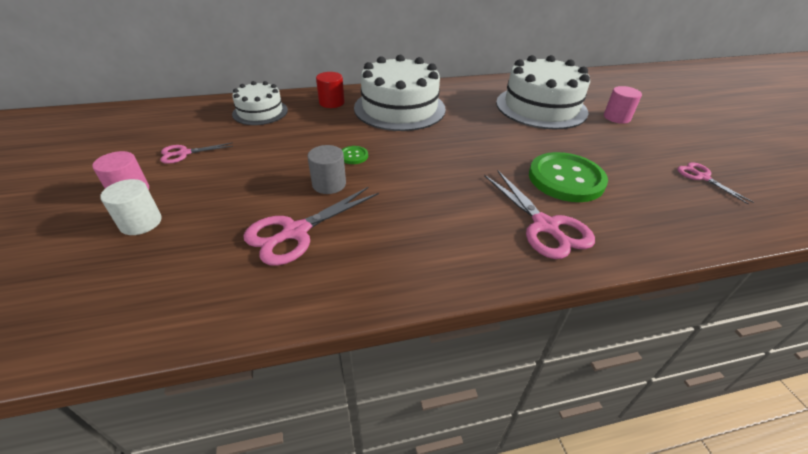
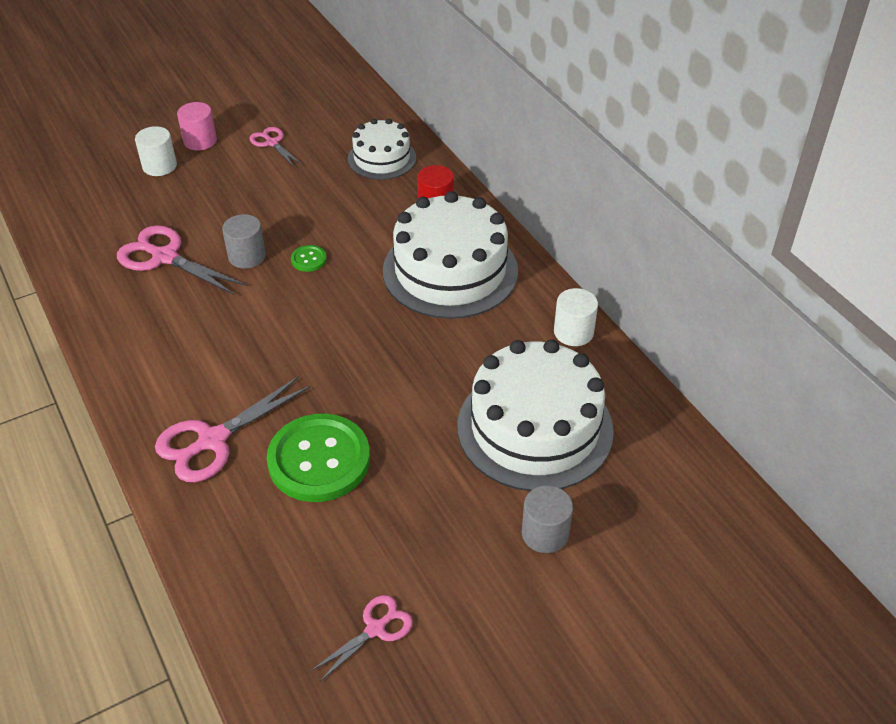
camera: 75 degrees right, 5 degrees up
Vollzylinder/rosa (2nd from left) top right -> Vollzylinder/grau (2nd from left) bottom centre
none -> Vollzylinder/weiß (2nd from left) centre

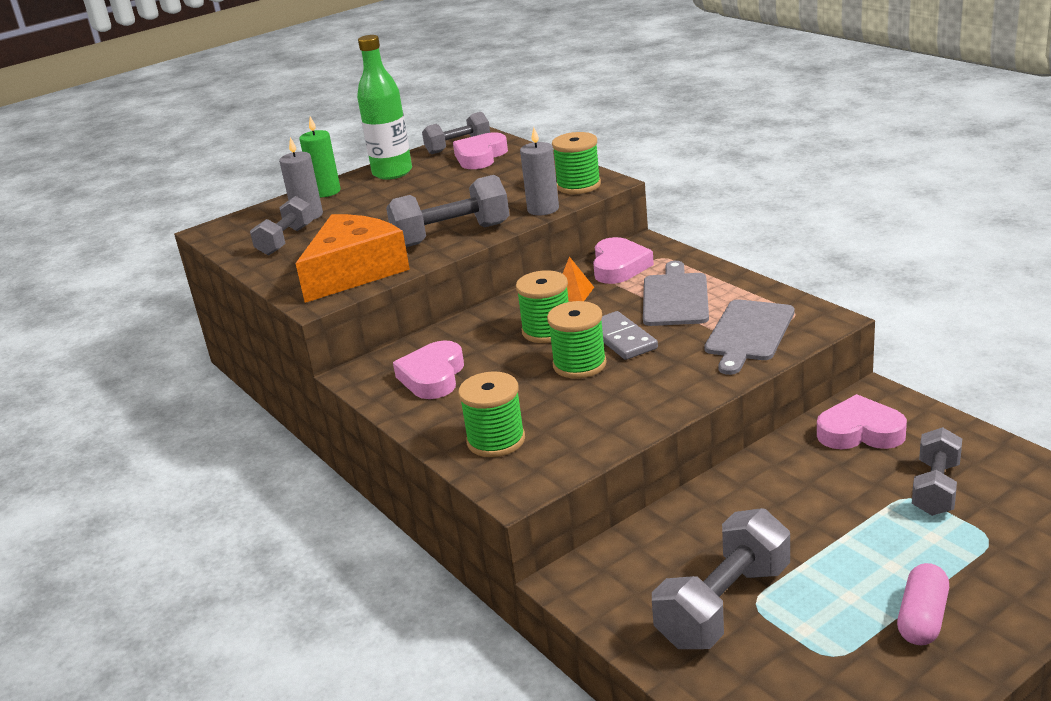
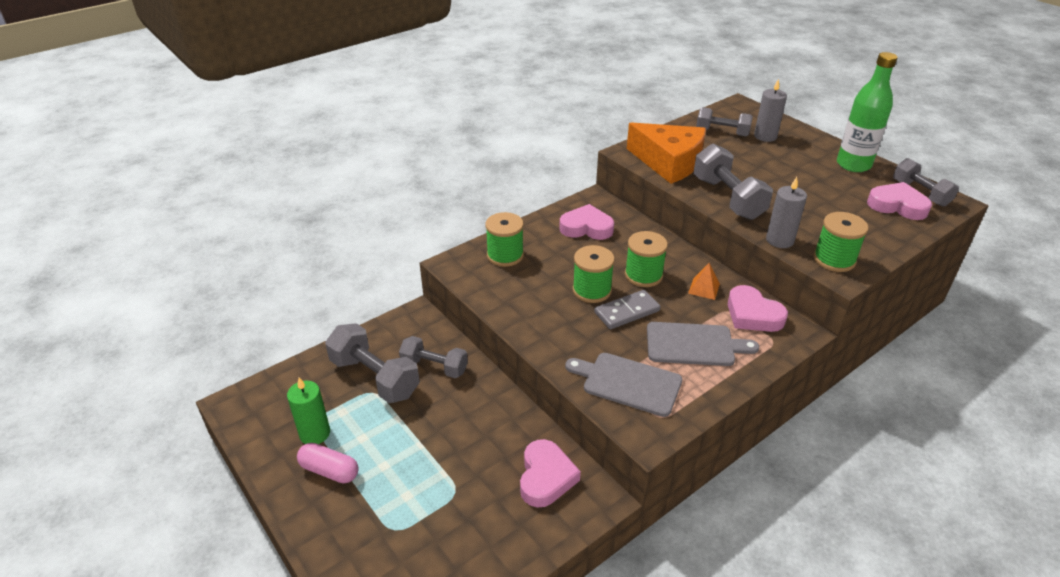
camera: 85 degrees right, 10 degrees up
Kerze/grün top left -> Kerze/grün bottom left, moved
Herz/rosa (3rd from left) centre -> Herz/rosa (3rd from left) middle right, 45 degrees clockwise
Hantel/grau (5th from left in the first image) bottom right -> Hantel/grau (2nd from left) centre, moved

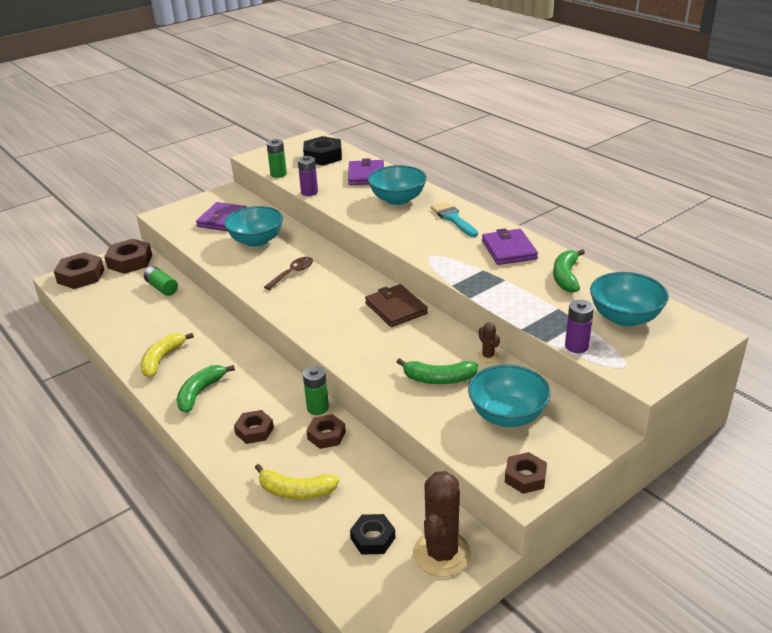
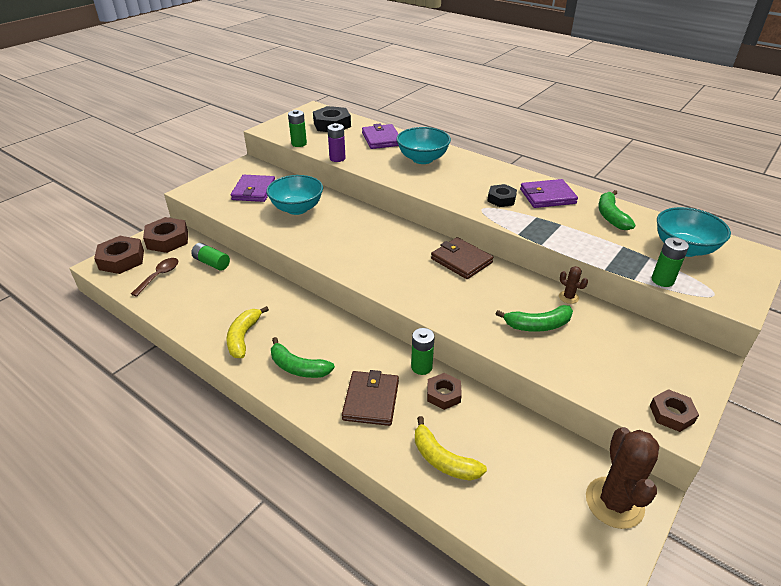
camera: 15 degrees left, 5 degrees up
Pinsel/türkis centre -> none
Geldbörse/lila (3rd from left) centre -> Geldbörse/lila (3rd from left) top right, 75 degrees counterclockwise
Löffel/braun centre -> Löffel/braun middle left, moved
Batterie/lila (2nd from left) middle right -> Batterie/grün (4th from left) middle right
Banane/grün (1st from left) middle left -> Banane/grün (1st from left) centre, 75 degrees counterclockwise
Schüssel/türkis (3rd from left) centre -> none
Sechskantmutter/braun (3rd from left) bottom left -> Geldbörse/braun (1st from left) bottom centre
Banane/gelb (2nd from left) bottom centre, 45 degrees clockwise
Sechskantmutter/schwarz (2nd from left) bottom centre -> Sechskantmutter/schwarz (2nd from left) top centre, moved

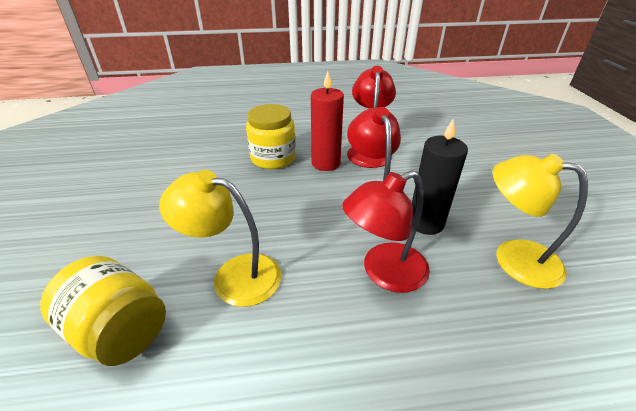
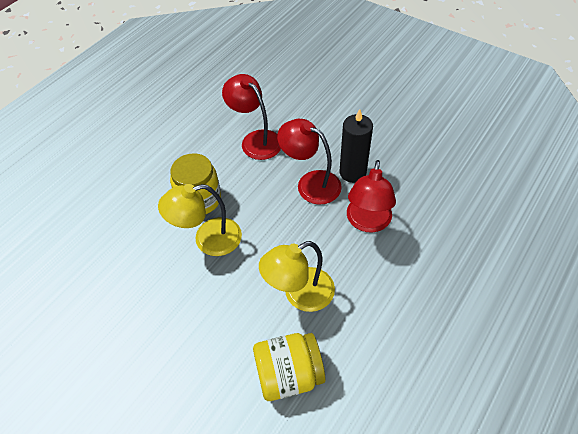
camera: 45 degrees left, 15 degrees up
Kerze/rot top centre -> none
Lampe/gelb (2nd from left in the first image) middle right -> Lampe/gelb (1st from left) centre, moved

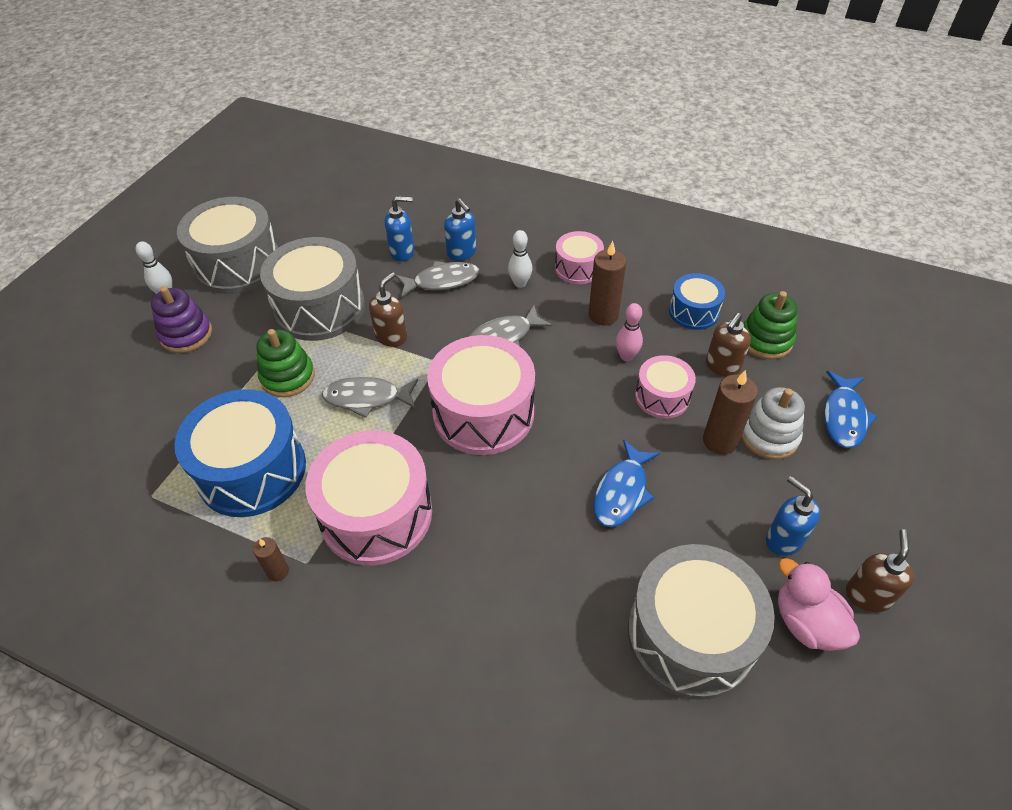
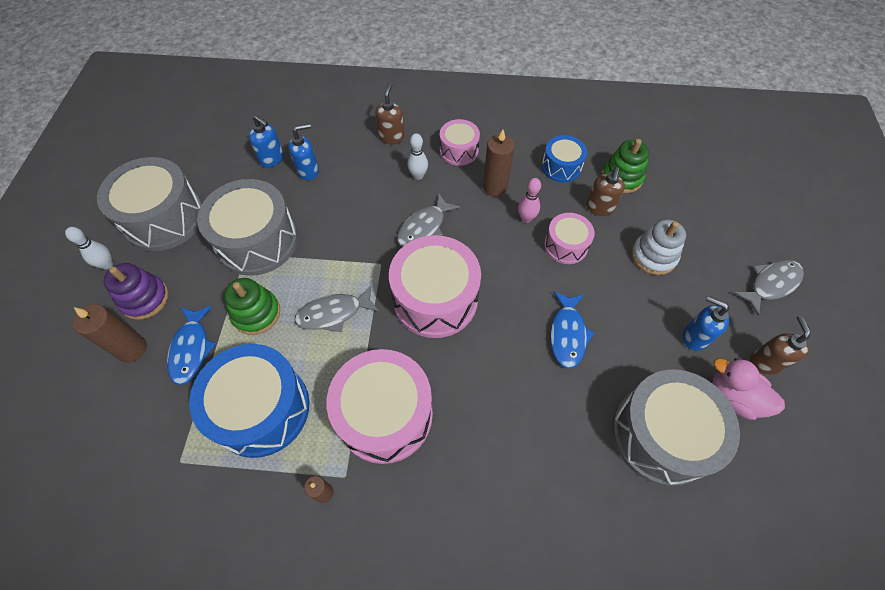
camera: 20 degrees left, 10 degrees up
Seifenspender/blau (2nd from left in the first image) top centre -> Seifenspender/blau (1st from left) top left, moved
Fisch/grau (2nd from left in the first image) centre -> Fisch/grau (3rd from left) middle right, moved
Seifenspender/braun (1st from left) centre -> Seifenspender/braun (1st from left) top centre, moved
Kerze/braun (3rd from left in the first image) middle right -> Kerze/braun (1st from left) middle left, moved
Fisch/blau (2nd from left in the first image) middle right -> Fisch/blau (1st from left) middle left, moved

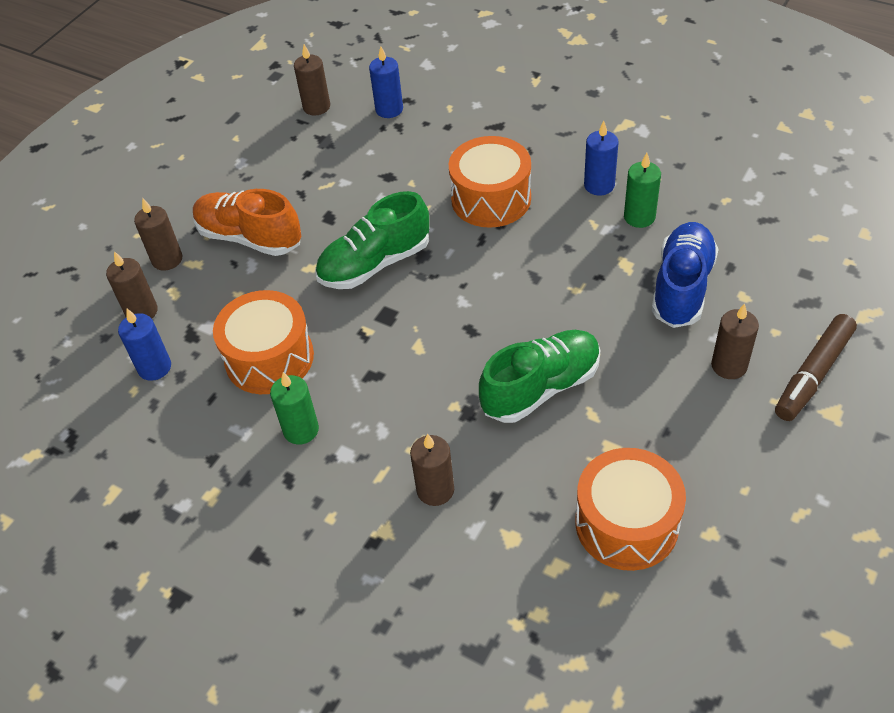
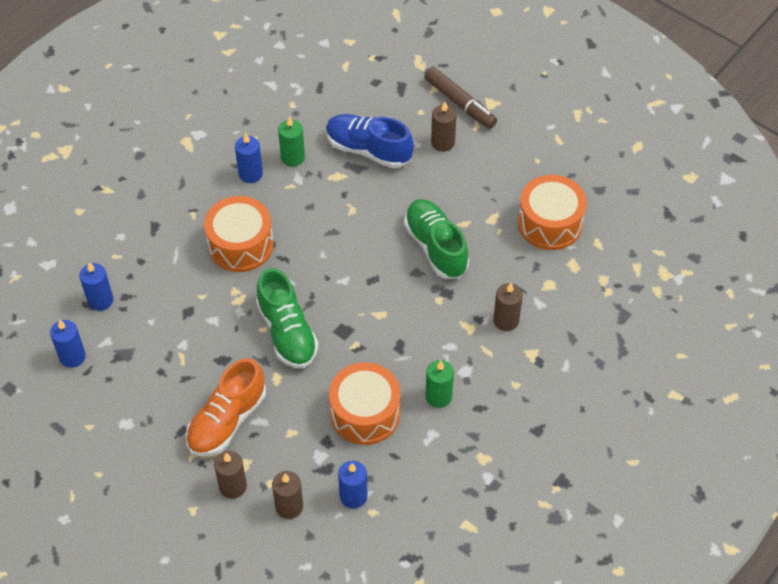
camera: 85 degrees left, 5 degrees up
Kerze/braun (3rd from left) top centre -> Kerze/blau (1st from left) middle left

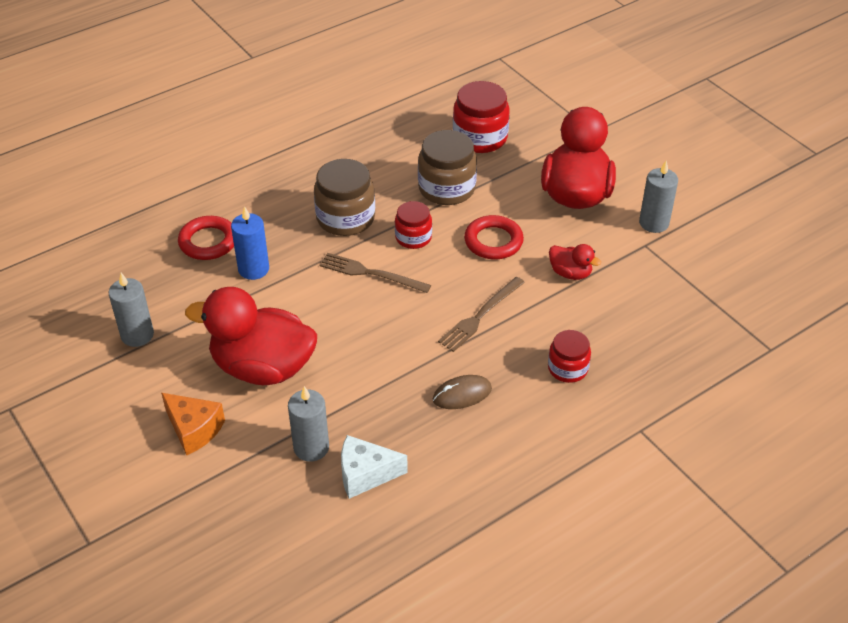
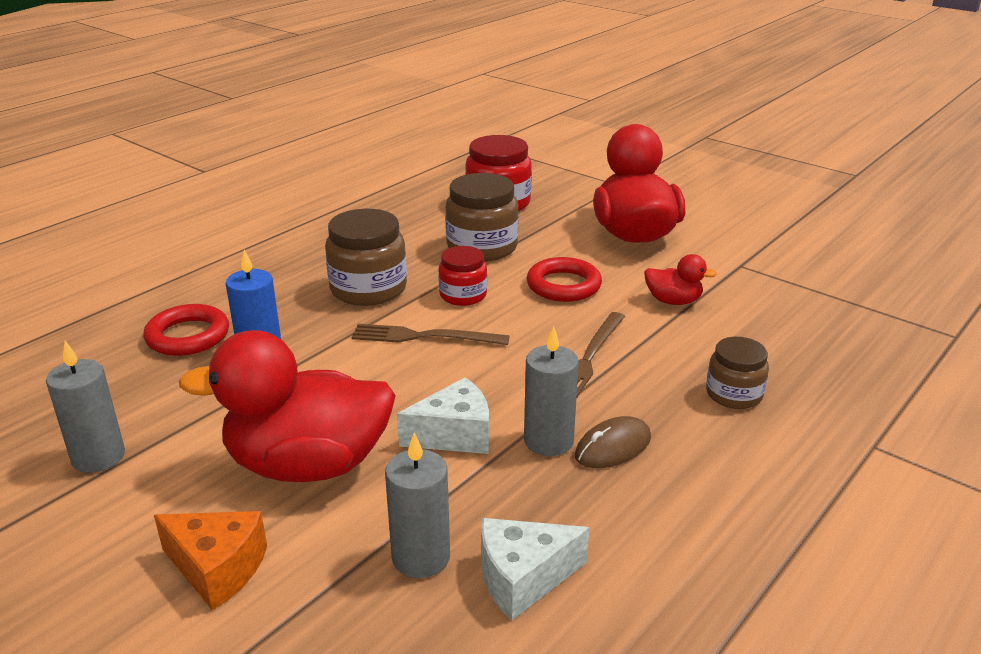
camera: 15 degrees left, 15 degrees down
Kerze/grau (3rd from left) top right -> Kerze/grau (3rd from left) centre, moved
Einmachglas/rot (3rd from left) middle right -> Einmachglas/braun (3rd from left) middle right
none -> Käse/weiß (1st from left) centre

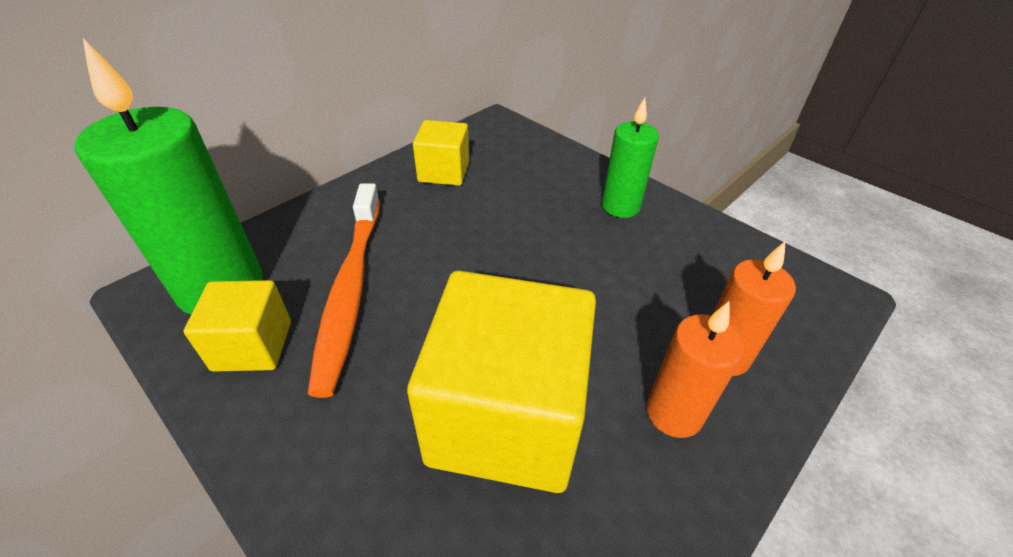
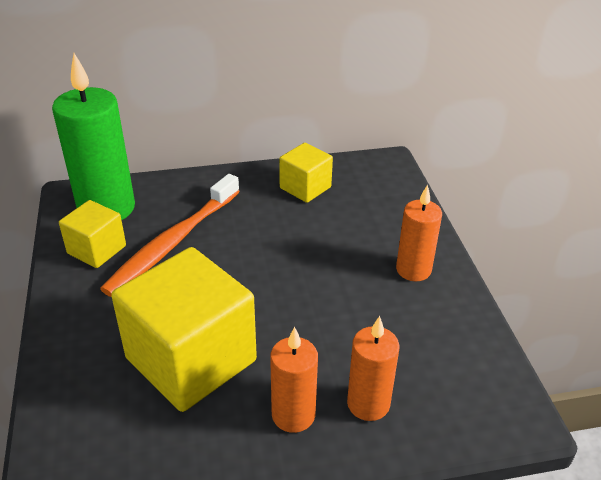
camera: 35 degrees right, 5 degrees down
Kerze/grün (2nd from left) top centre -> Kerze/orange (3rd from left) middle right

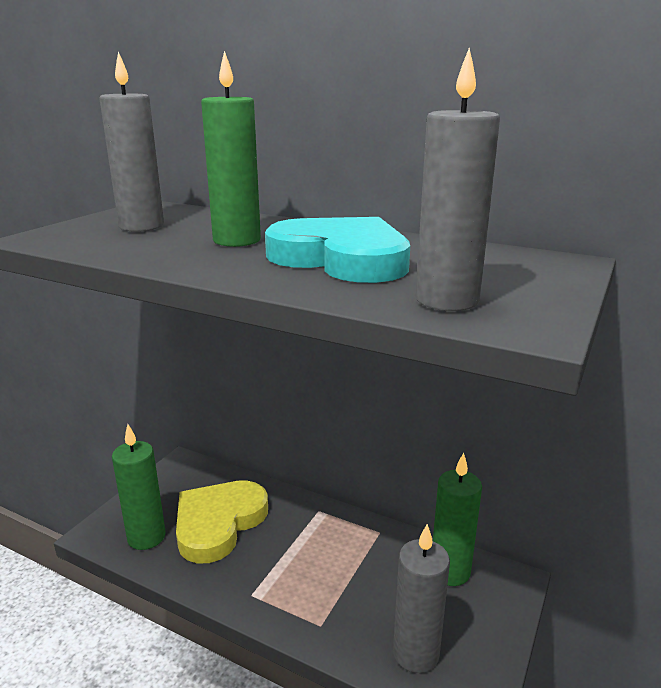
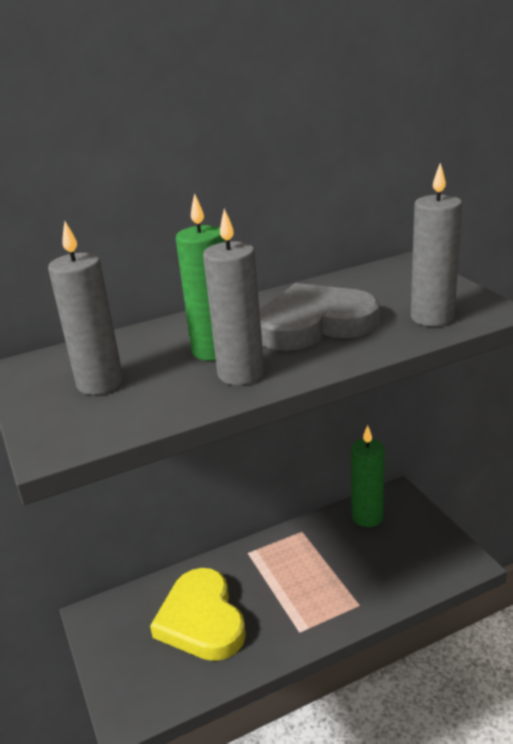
camera: 50 degrees left, 5 degrees up
Herz/türkis centre -> Herz/grau centre
Kerze/grün (1st from left) bottom left -> none
Kerze/grau (2nd from left) bottom centre -> Kerze/grau (2nd from left) centre, moved

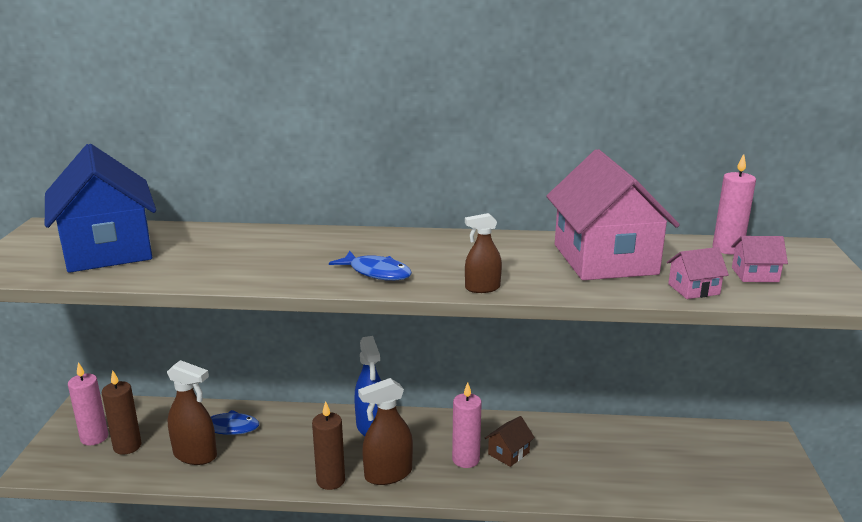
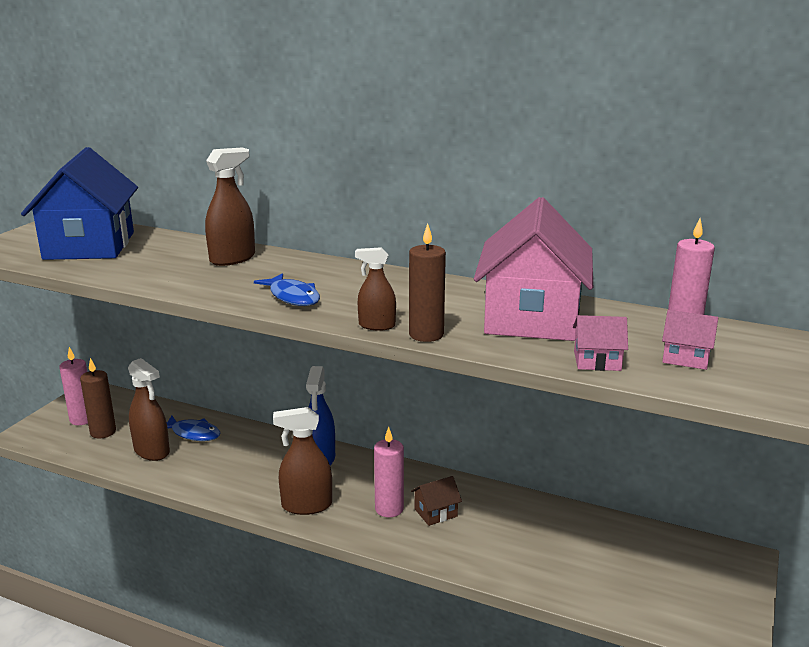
camera: 20 degrees right, 0 degrees up
Kerze/braun (2nd from left) bottom centre -> Kerze/braun (2nd from left) centre, moved
none -> Sprühflasche/braun (2nd from left) top left

